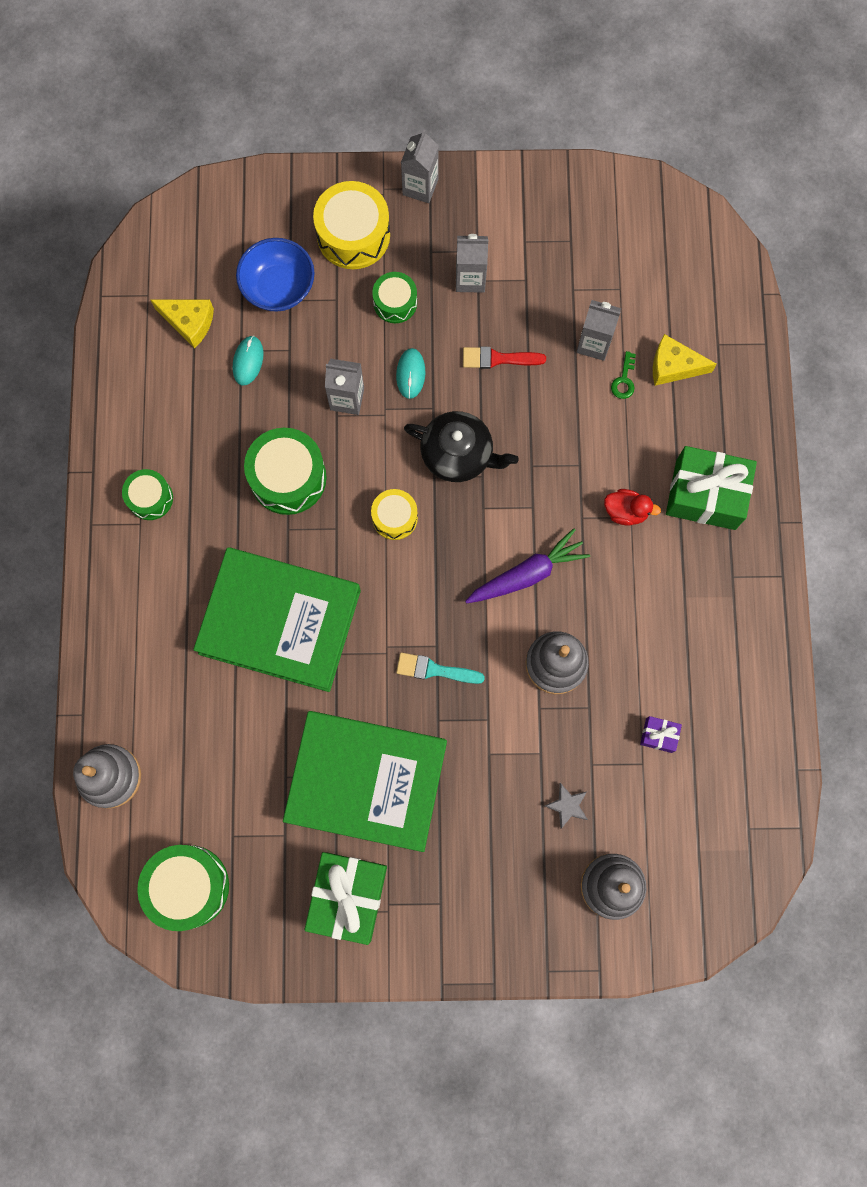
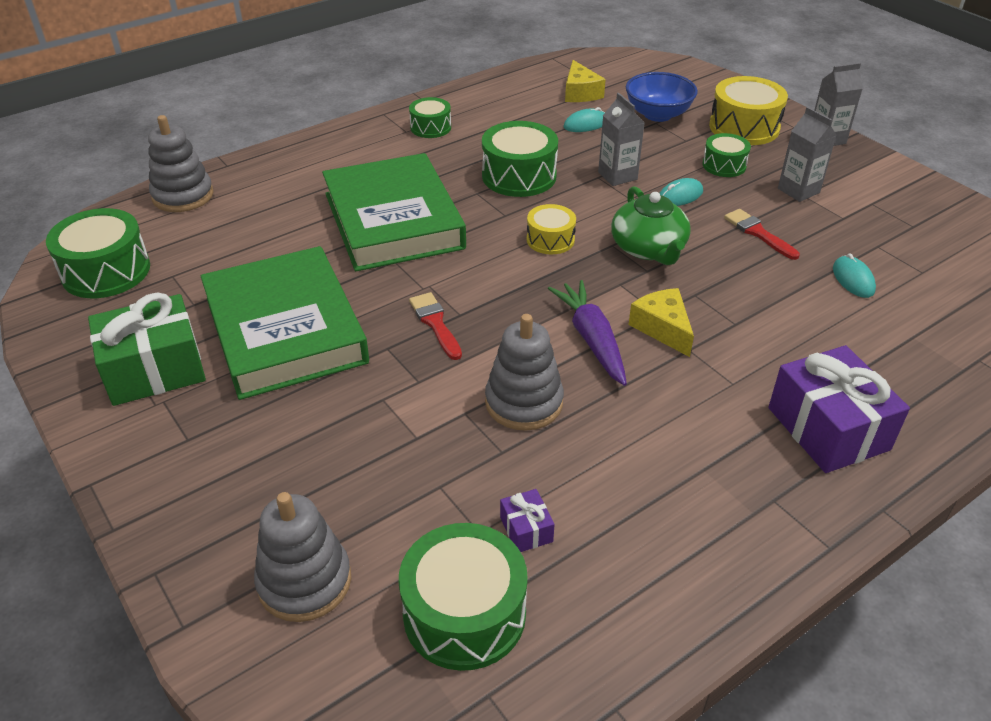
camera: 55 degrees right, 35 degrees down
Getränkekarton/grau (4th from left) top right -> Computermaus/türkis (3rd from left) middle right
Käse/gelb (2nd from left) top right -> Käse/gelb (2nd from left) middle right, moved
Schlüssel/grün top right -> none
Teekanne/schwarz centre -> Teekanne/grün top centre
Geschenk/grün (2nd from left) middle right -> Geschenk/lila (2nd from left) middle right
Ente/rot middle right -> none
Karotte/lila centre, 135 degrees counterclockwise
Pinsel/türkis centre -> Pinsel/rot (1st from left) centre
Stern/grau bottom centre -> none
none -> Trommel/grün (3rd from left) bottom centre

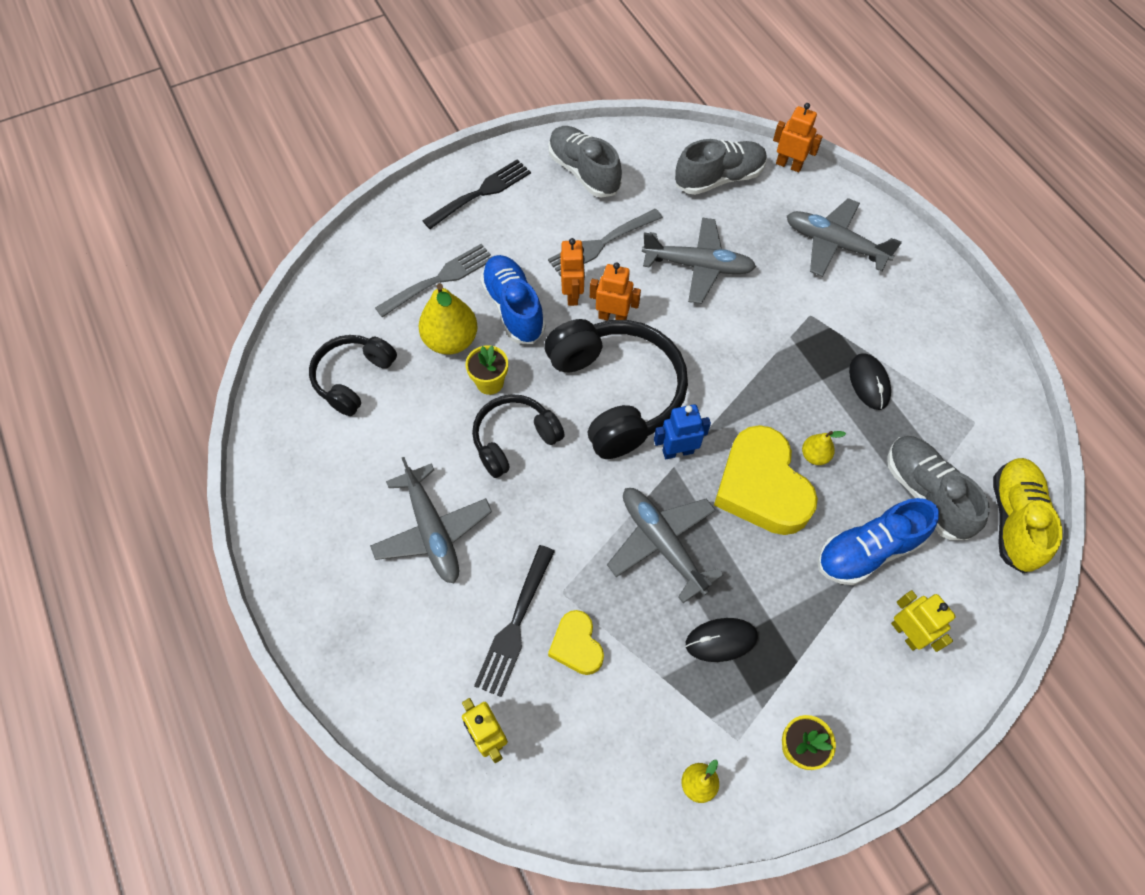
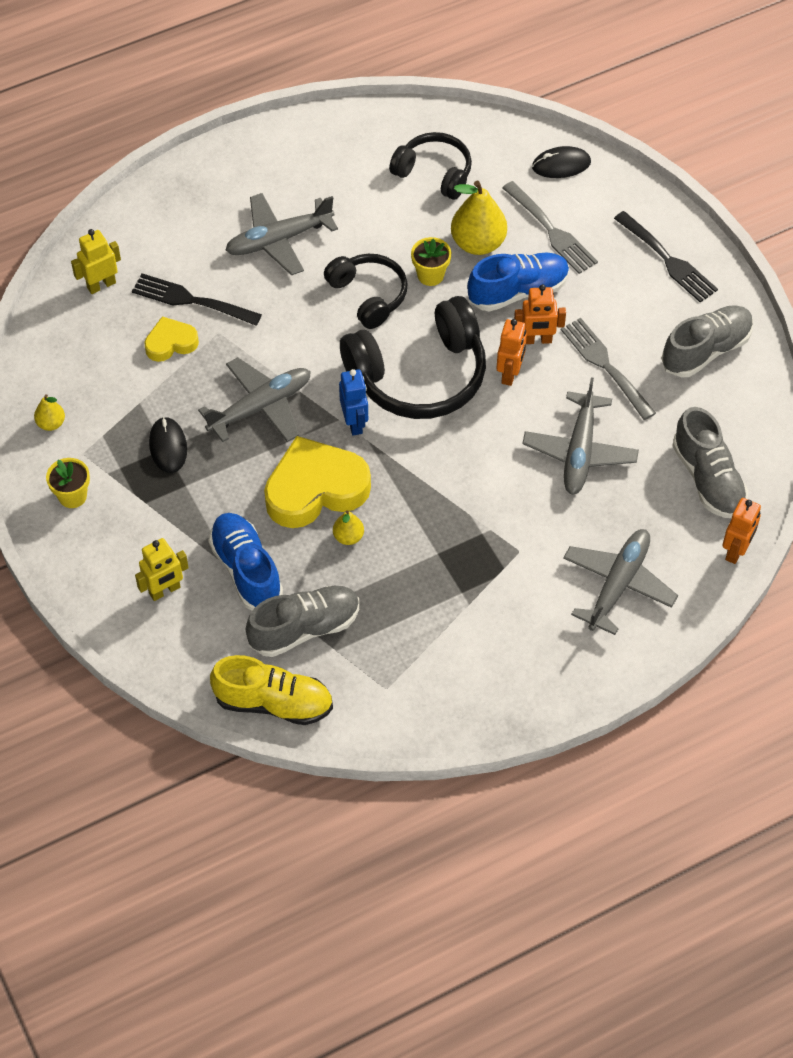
camera: 90 degrees right, 5 degrees down
Computermaus/schwarz (2nd from left) middle right -> Computermaus/schwarz (2nd from left) top right, moved

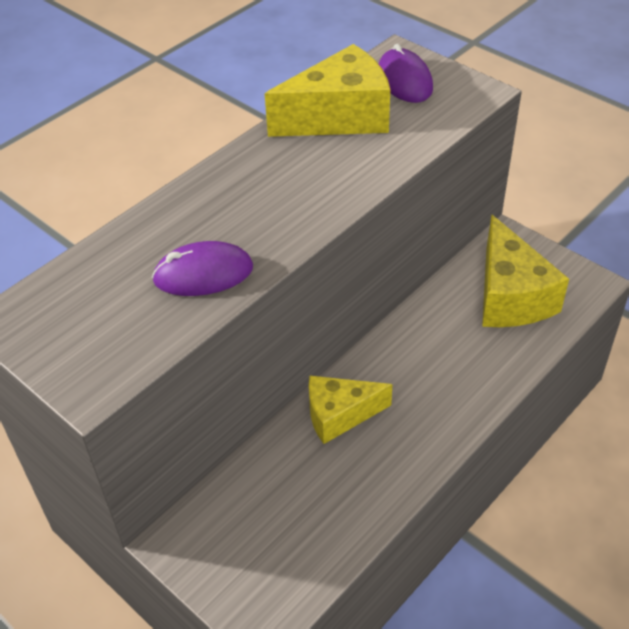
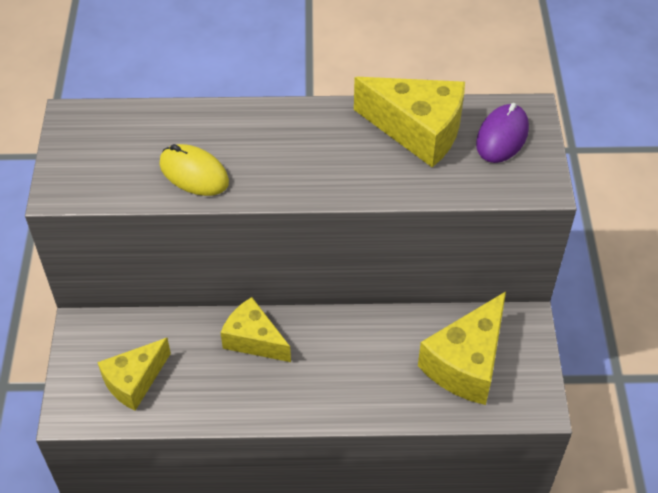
camera: 45 degrees right, 5 degrees up
Computermaus/lila (1st from left) middle left -> Computermaus/gelb middle left
none -> Käse/gelb (1st from left) bottom left

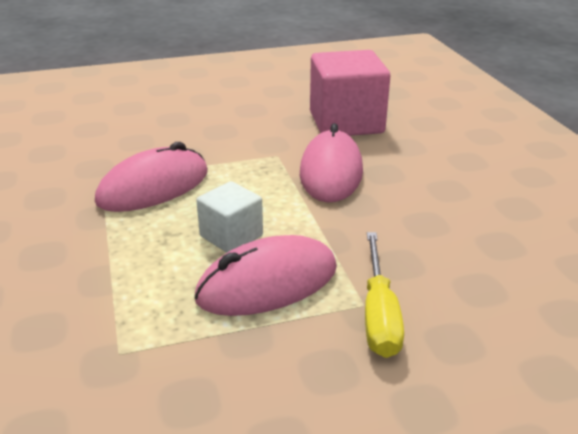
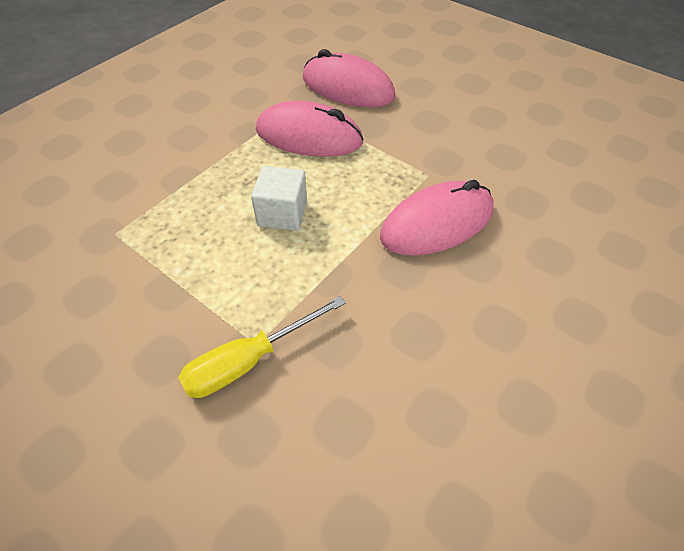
camera: 55 degrees right, 20 degrees up
Kubus/rosa top centre -> none
Computermaus/rosa (2nd from left) centre -> Computermaus/rosa (2nd from left) top centre, moved

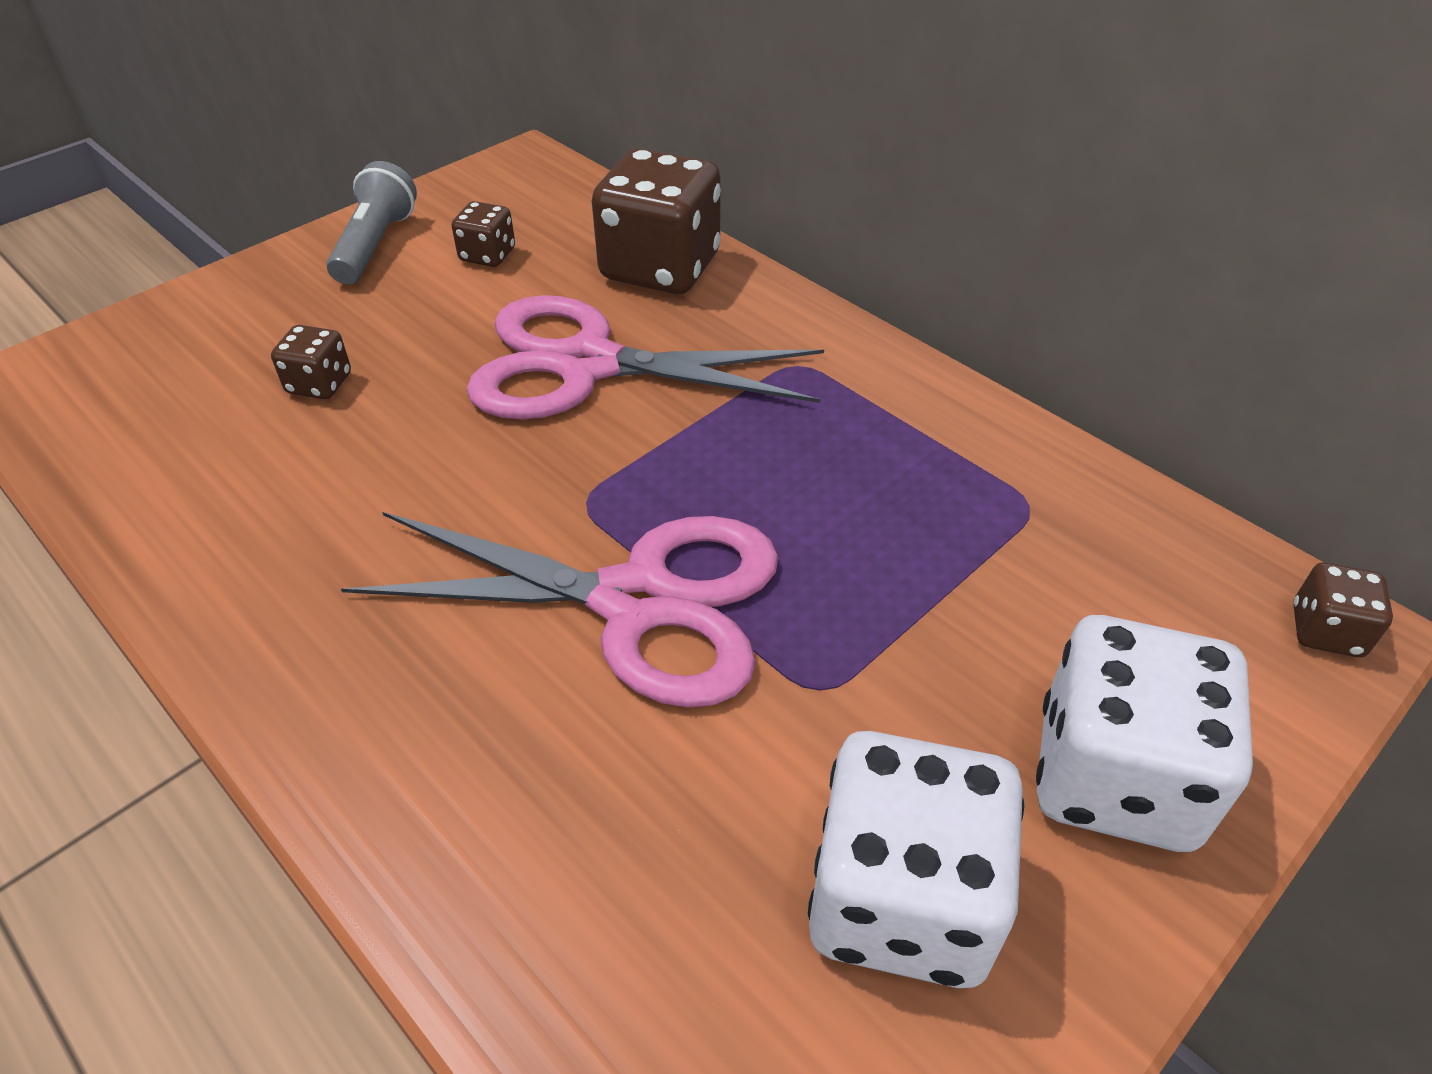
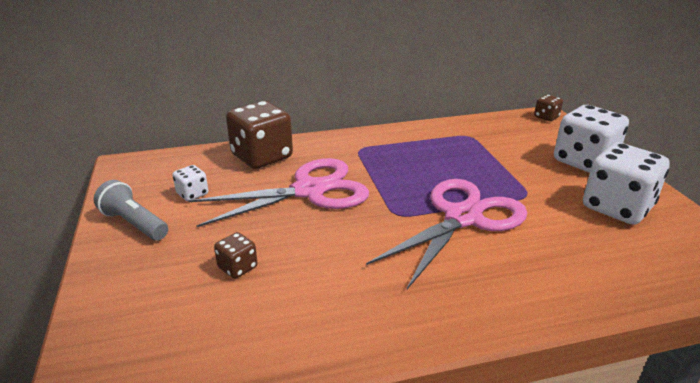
camera: 60 degrees left, 15 degrees down
Spielwürfel/braun (2nd from left) top centre -> Spielwürfel/weiß (1st from left) middle left
Schere/rosa (2nd from left in the first image) top centre -> Schere/rosa (1st from left) centre, 150 degrees counterclockwise

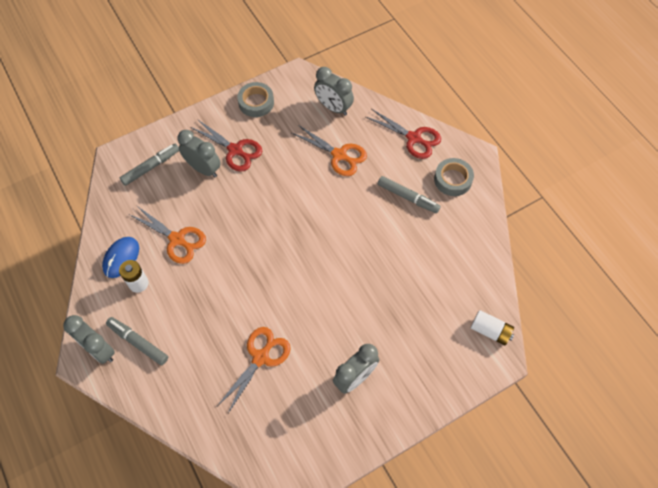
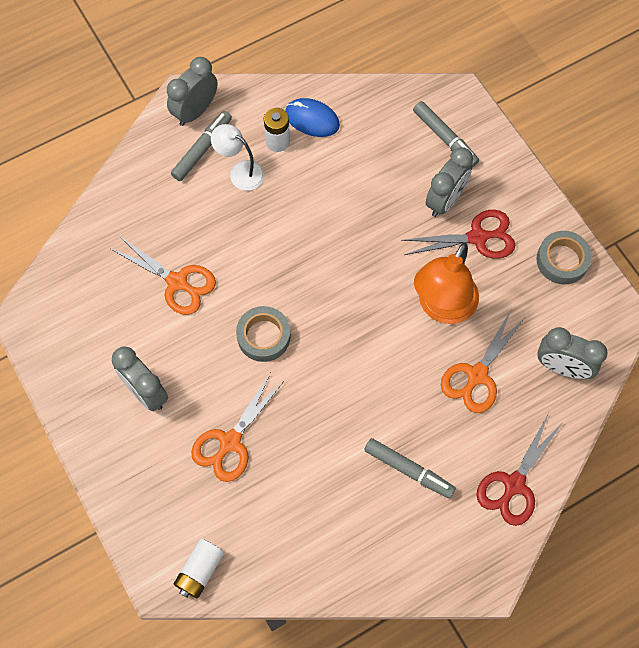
camera: 90 degrees right, 5 degrees up
Wecker/grau (3rd from left in the first image) top centre -> Wecker/grau (4th from left) middle right, 105 degrees counterclockwise
Schere/rot (1st from left) top centre -> Schere/rot (1st from left) middle right, 135 degrees counterclockwise
Klebeband/grau (2nd from left in the first image) middle right -> Klebeband/grau (1st from left) centre, moved
Filzstift/grau (3rd from left in the first image) centre -> Filzstift/grau (2nd from left) bottom centre, 90 degrees counterclockwise
Schere/orange (1st from left in the first image) middle left -> Schere/orange (2nd from left) centre, moved
none -> Lampe/weiß top centre
none -> Lampe/orange middle right

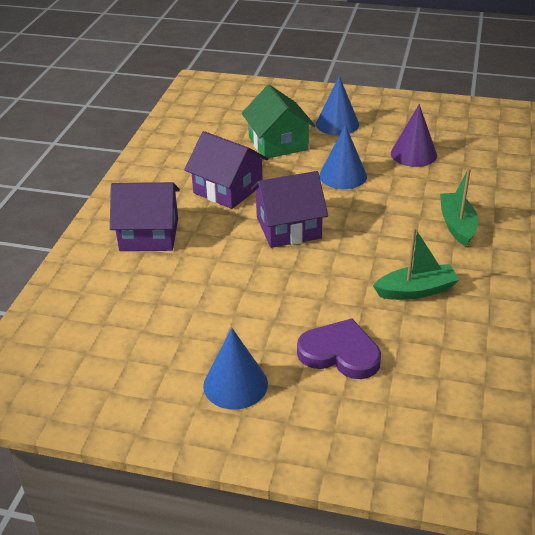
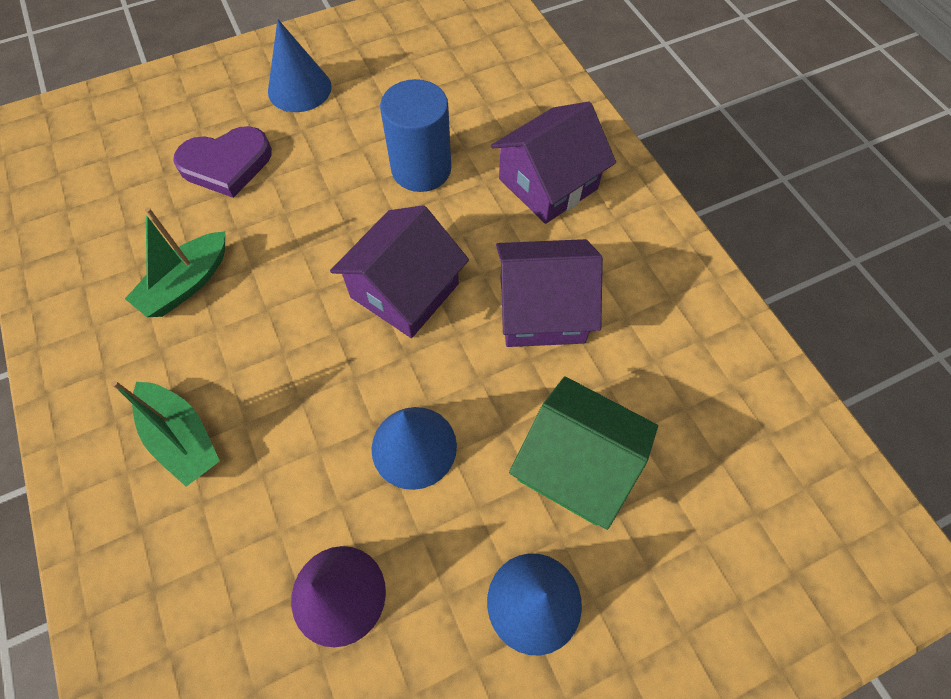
camera: 140 degrees right, 25 degrees up
none -> Vollzylinder/blau top centre

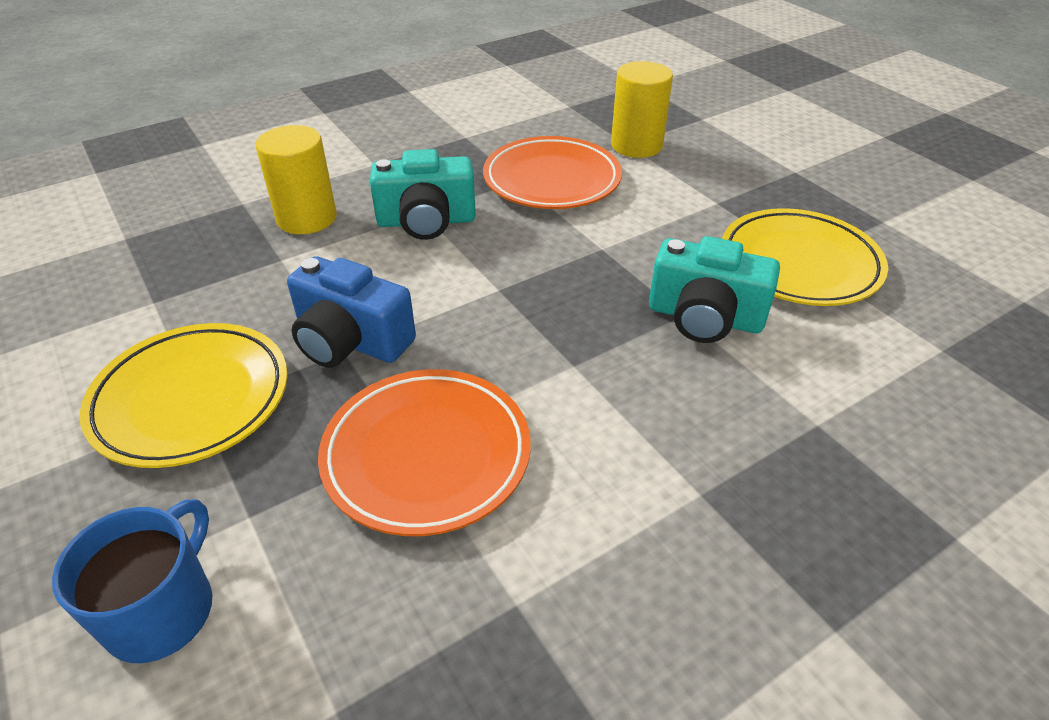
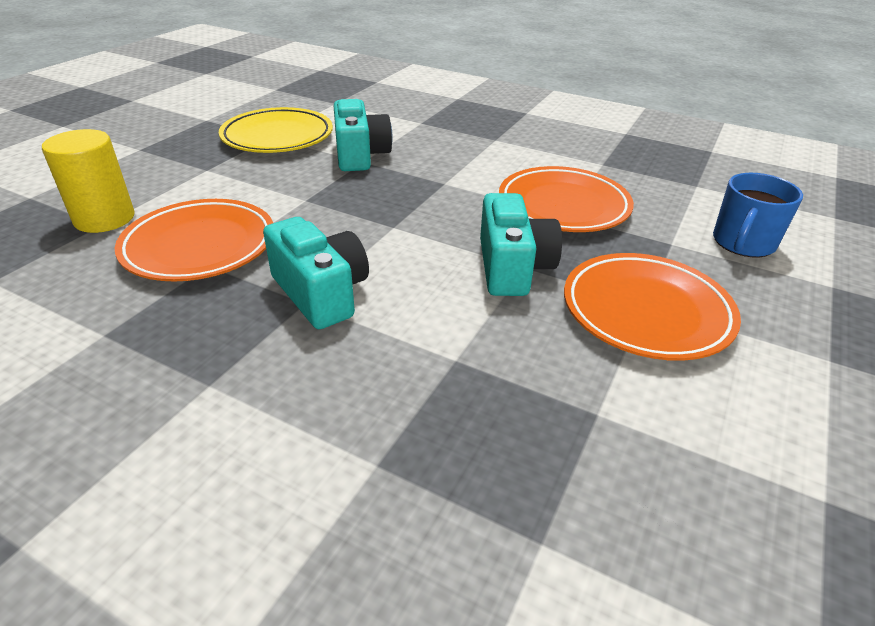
camera: 120 degrees left, 5 degrees down
Vollzylinder/gelb (1st from left) top left -> none
Kamera/blau centre -> Kamera/türkis (3rd from left) centre
Teller/gelb (1st from left) middle left -> Teller/orange (3rd from left) middle right
Tasse/blau bottom left -> Tasse/blau middle right, 45 degrees counterclockwise

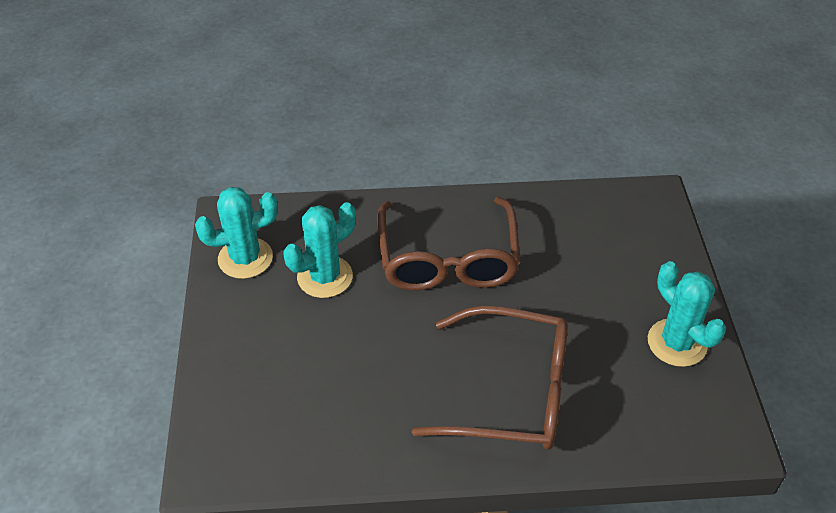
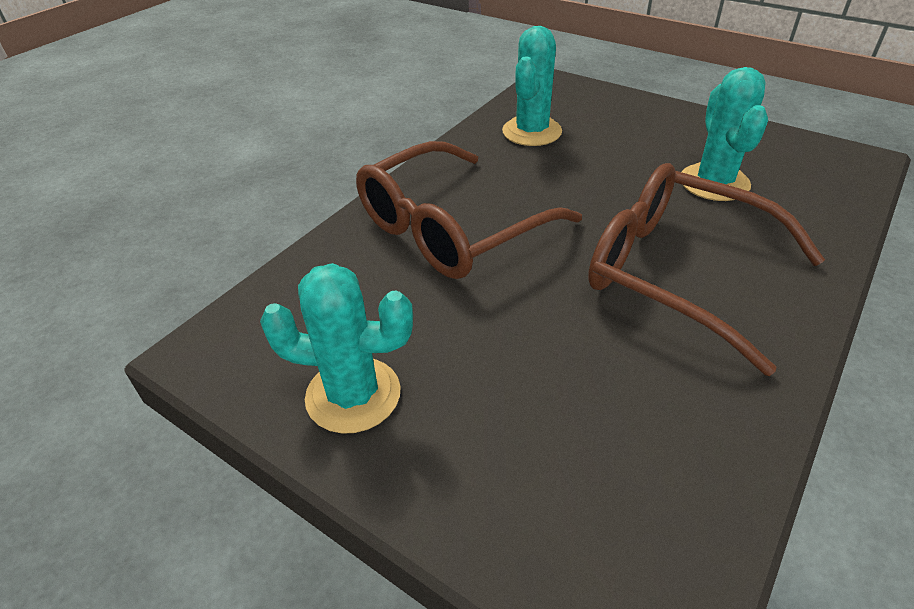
camera: 130 degrees right, 5 degrees down
Kaktus/türkis (1st from left in the first image) middle left -> Kaktus/türkis (2nd from left) top centre, moved

